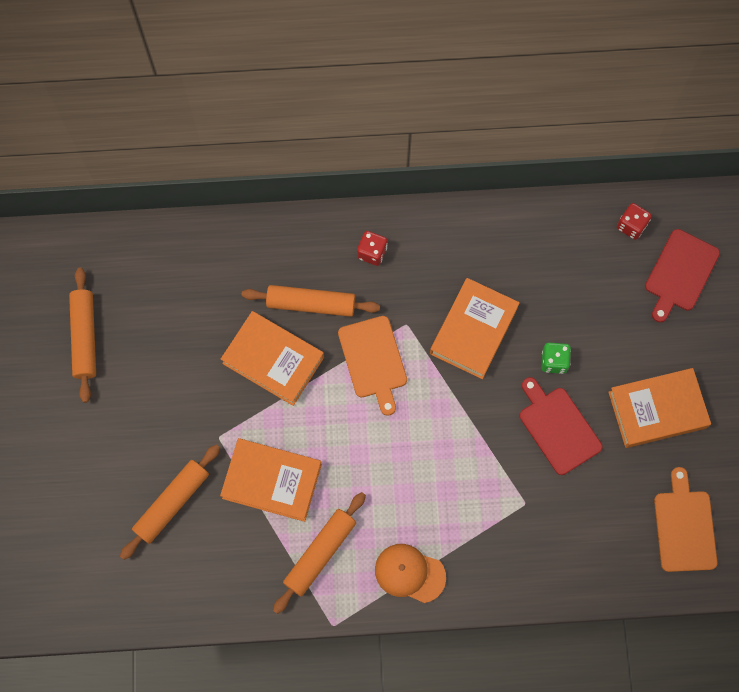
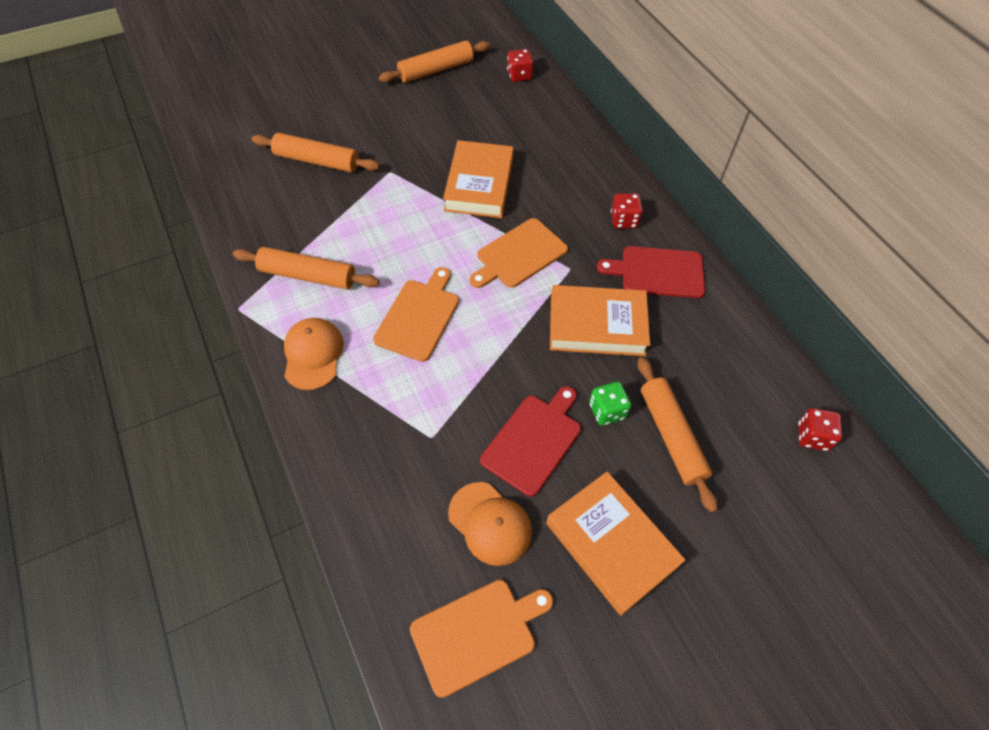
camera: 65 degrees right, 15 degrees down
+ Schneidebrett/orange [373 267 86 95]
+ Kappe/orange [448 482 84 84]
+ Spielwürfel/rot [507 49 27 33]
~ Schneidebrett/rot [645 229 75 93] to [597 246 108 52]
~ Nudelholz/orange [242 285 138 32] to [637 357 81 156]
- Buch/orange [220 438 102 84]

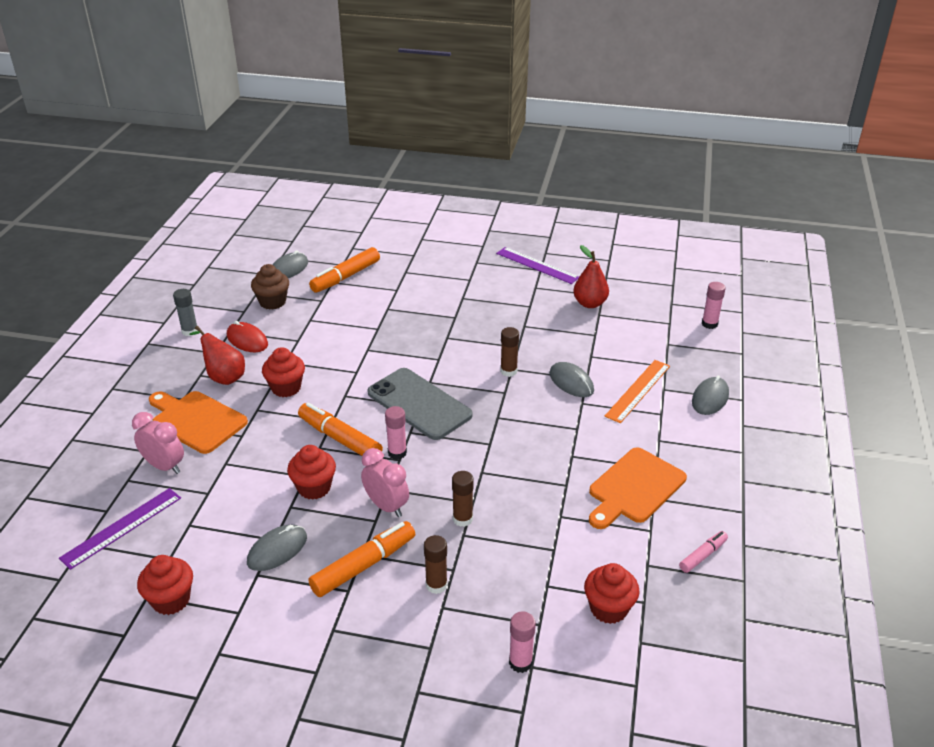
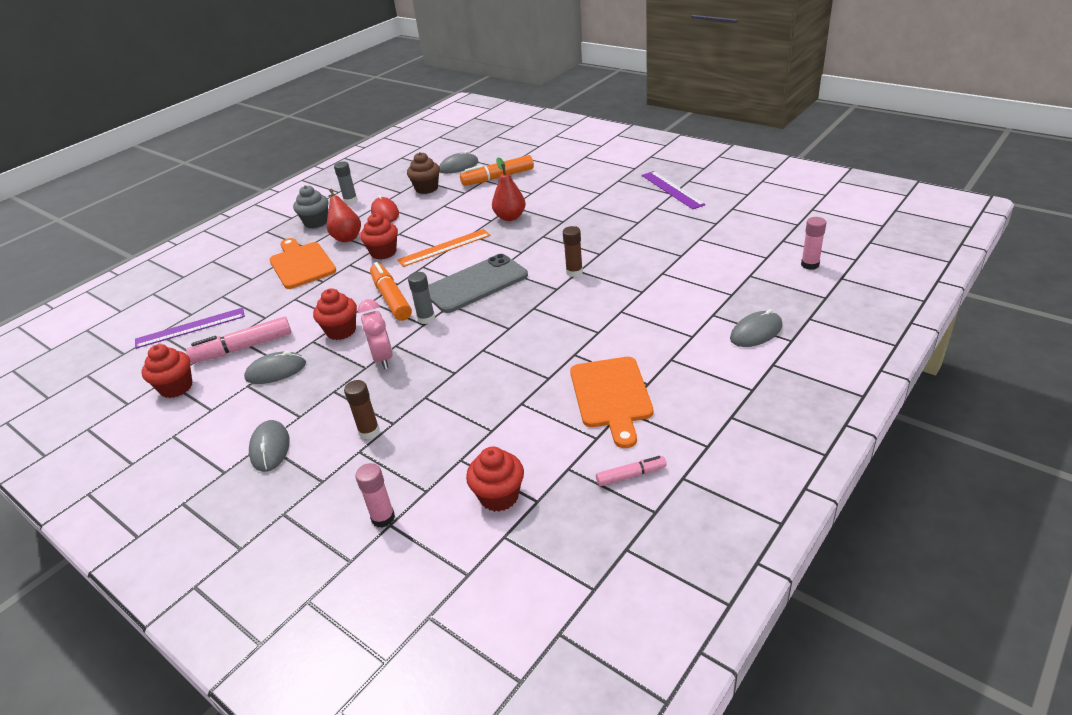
camera: 30 degrees right, 0 degrees up
+ Filzstift/rosa [186 317 106 46]
~ Computermaus/grau [549 362 45 35] to [249 420 41 52]
+ Muffin/grau [293 185 35 44]
~ Lineal/orange [605 360 65 63] to [397 229 93 38]
~ Klebestift/rosa [385 406 22 54] to Klebestift/grau [408 272 27 52]
~ Handy/grau [367 368 106 72] = [428 254 100 59] 75 degrees clockwise
~ Birne/rot [573 245 36 63] to [492 158 34 63]
~ Schneidebrett/orange [589 447 98 82] = [570 357 83 91] 75 degrees counterclockwise
- Wecker/rosa [132 412 52 62]
- Filzstift/orange [308 521 107 76]
- Klebestift/braun [452 471 22 56]

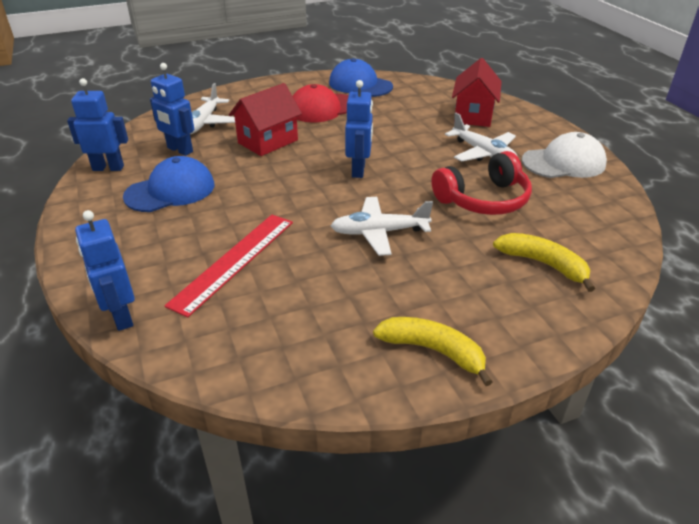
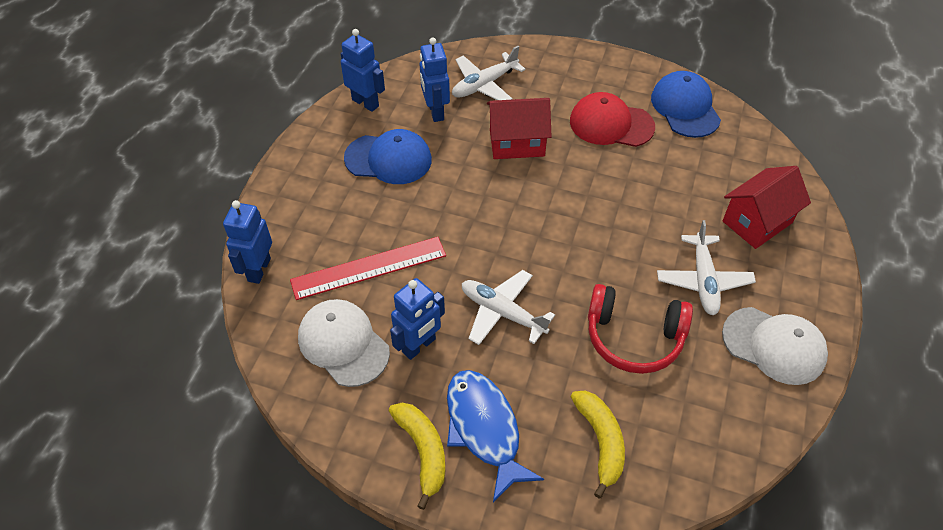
camera: 40 degrees right, 15 degrees up
+ Kappe/weiß [298 299 92 88]
~ Roboter/blau [345 80 28 98] to [390 278 55 82]
+ Fisch/blau [447 370 97 132]

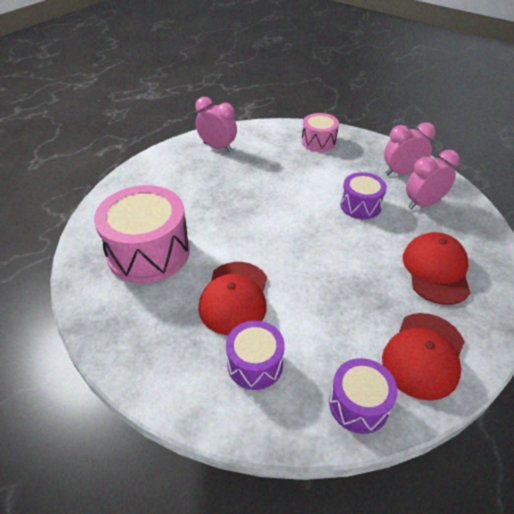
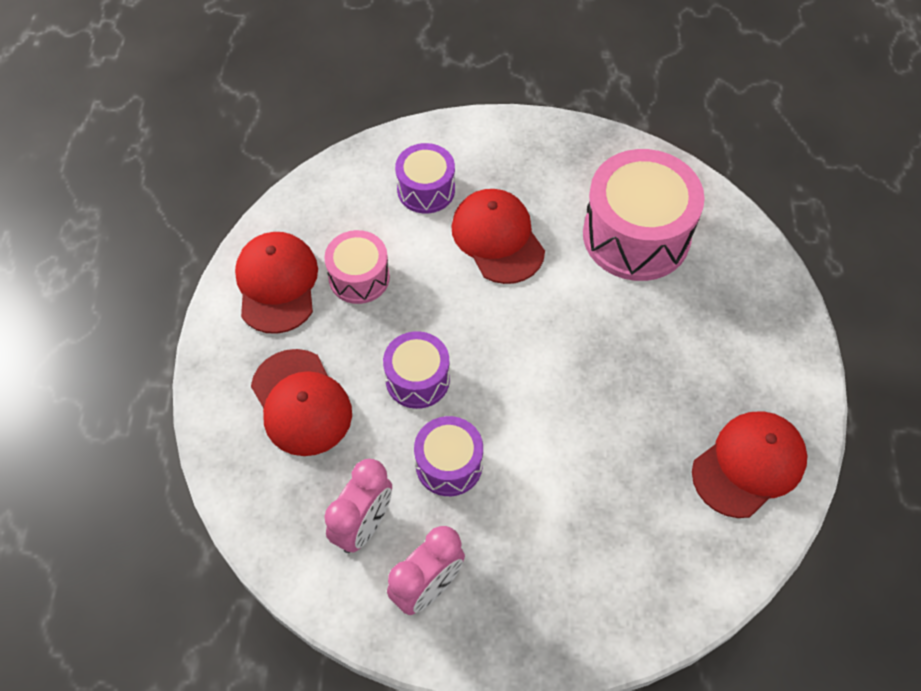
camera: 145 degrees right, 15 degrees up
~ Trommel/rosa [301 113 38 39] to [324 230 66 74]
~ Trommel/lila [329 358 69 76] to [383 331 67 78]
~ Wecker/rosa [196 97 41 55] to Kappe/rot [692 411 115 107]

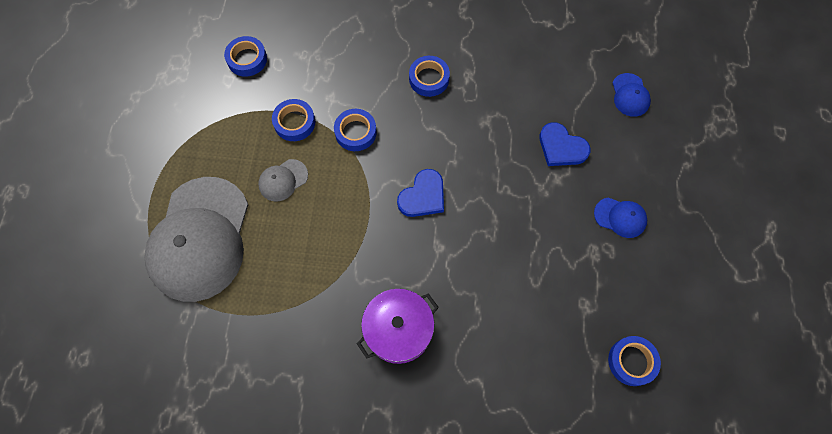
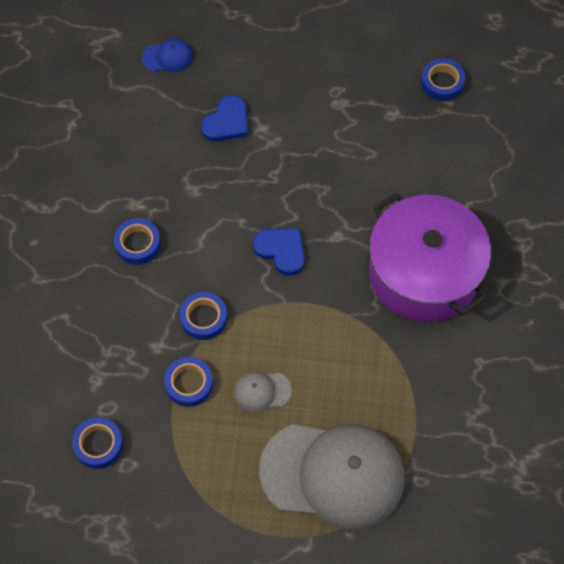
camera: 90 degrees left, 5 degrees down
~ Kappe/grau [258 159 50 42] = [234 372 58 41] 120 degrees clockwise
~ Kochtopf/lila [357 289 82 75] = [369 193 122 129] x1.70
- Kappe/blau [594 198 53 40]

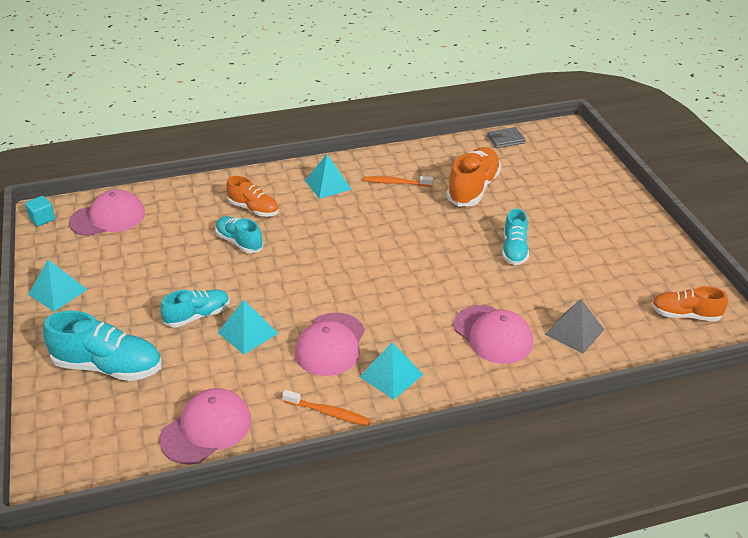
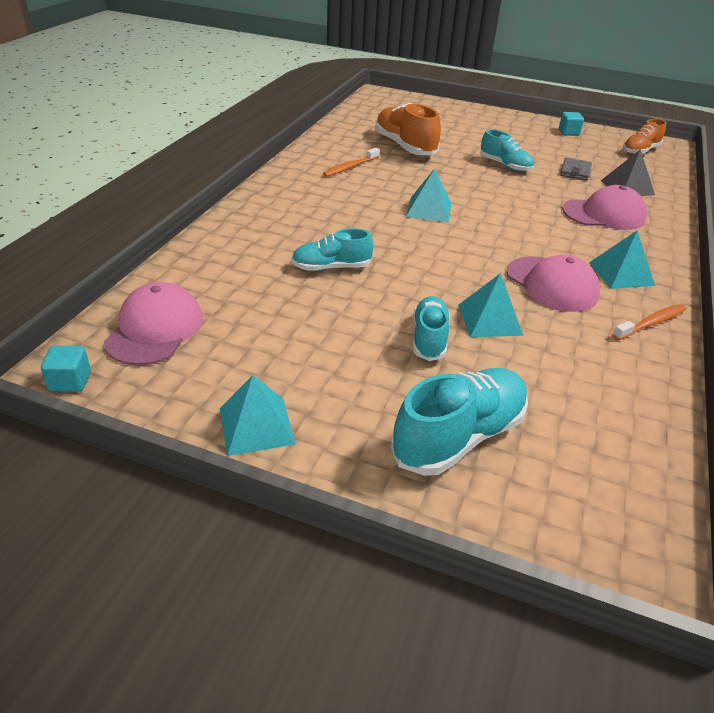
camera: 55 degrees left, 0 degrees up
~ Pyramide/türkis [305 154 47 45] to [406 168 45 54]
+ Kubus/türkis [559 112 25 24]
~ Geldbörse/grau [487 127 39 21] to [560 157 32 24]
- Kappe/rosa [159 388 92 77]
- Schuh/orange [226 176 53 41]

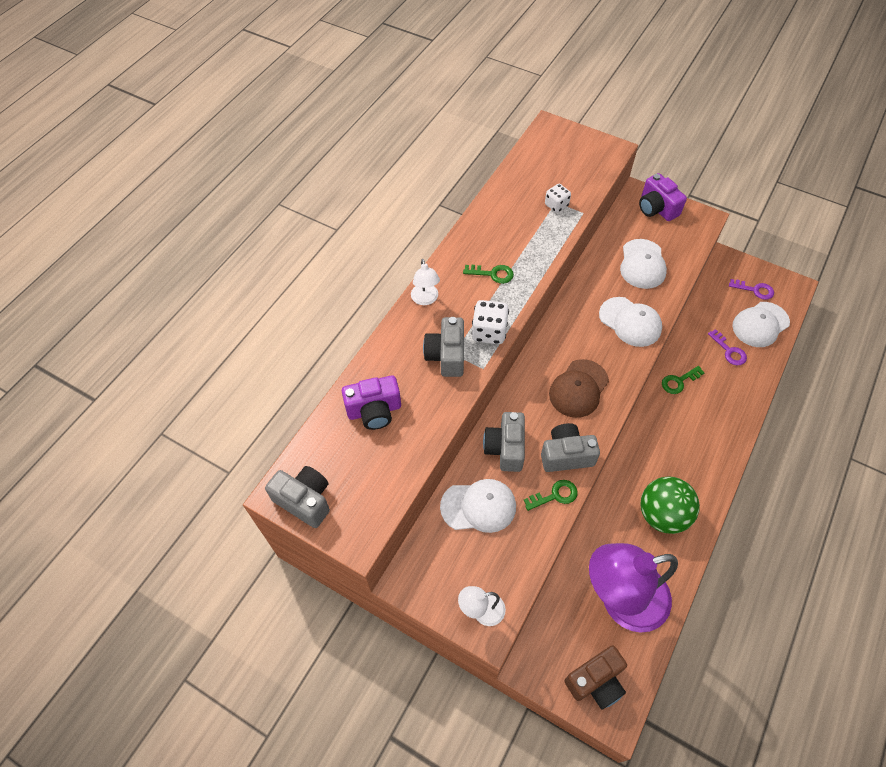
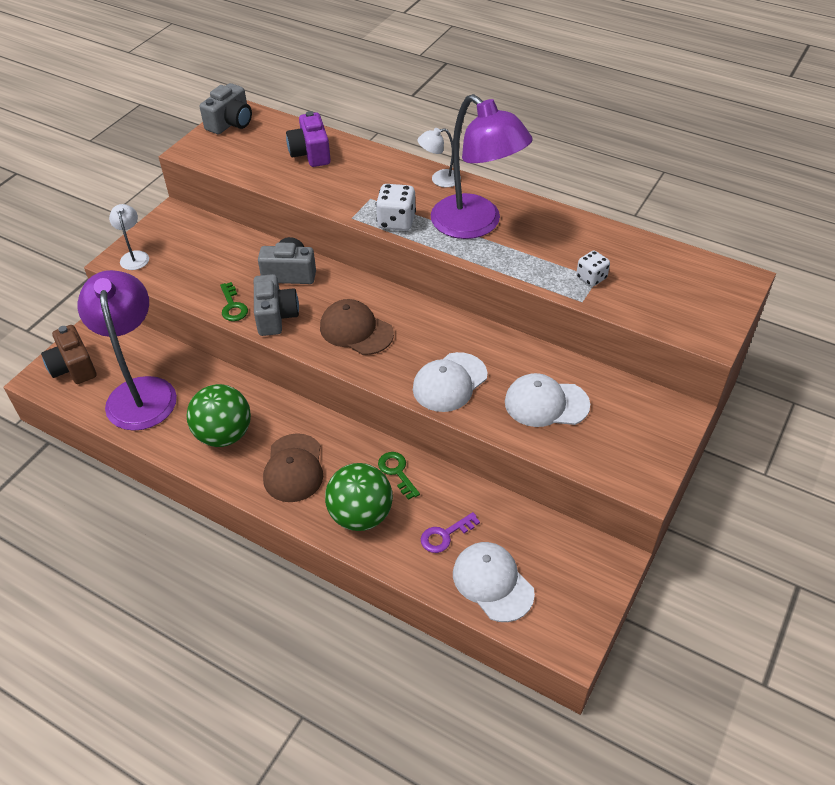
camera: 90 degrees right, 10 degrees down
+ Kappe/braun [263 433 60 69]
+ Ball/grün [325 463 68 68]
~ Schlüssel/grün [463 265 51 19] to Lampe/lila [431 94 102 145]
- Kamera/grau [423 317 41 60]
- Kappe/weiß [440 479 76 54]
- Kamera/lila [639 173 48 48]
- Schlüssel/lila [729 279 45 21]

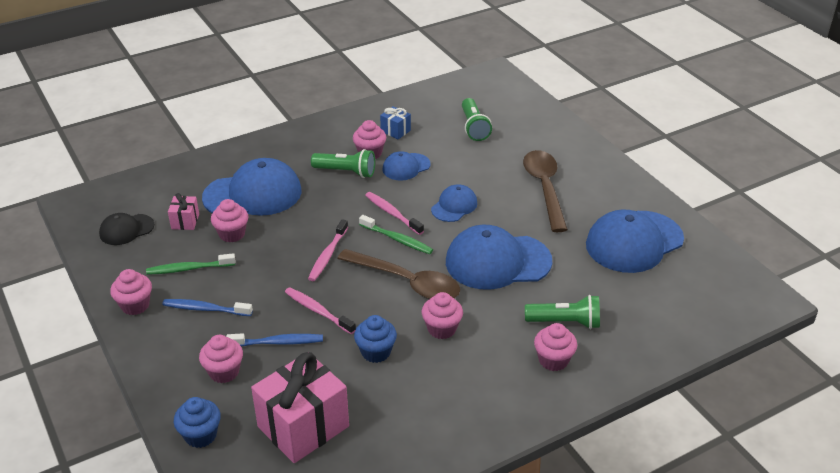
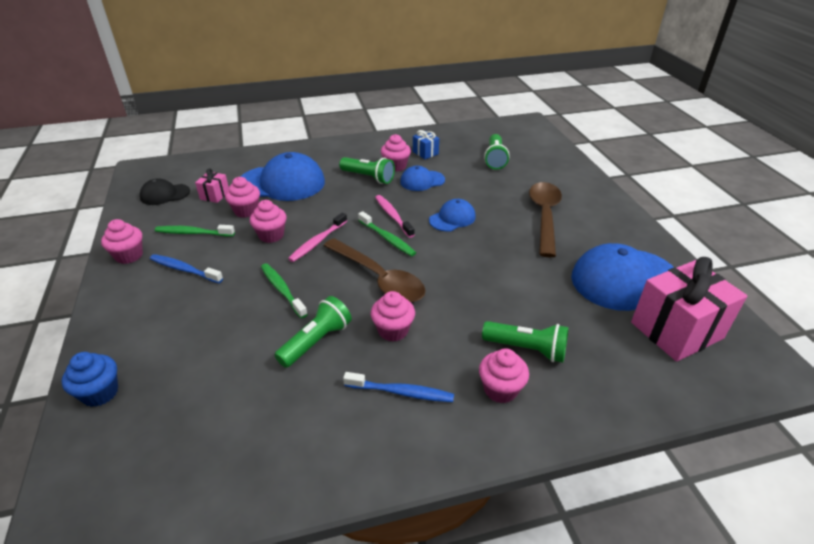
camera: 15 degrees right, 0 degrees up
~ Muffin/rosa [199 335 44 48] to [250 200 37 43]
~ Zahnbürste/rosa [285 287 71 47] to Zahnbürste/grün [261 263 47 55]
~ Muffin/blau [354 315 43 48] to Taschenlampe/grün [274 296 78 72]
~ Zahnbürste/blau [226 333 97 14] to [343 372 111 30]
~ Geschenk/rosa [251 352 98 111] to [631 257 116 105]
- Kappe/blau [446 225 106 65]

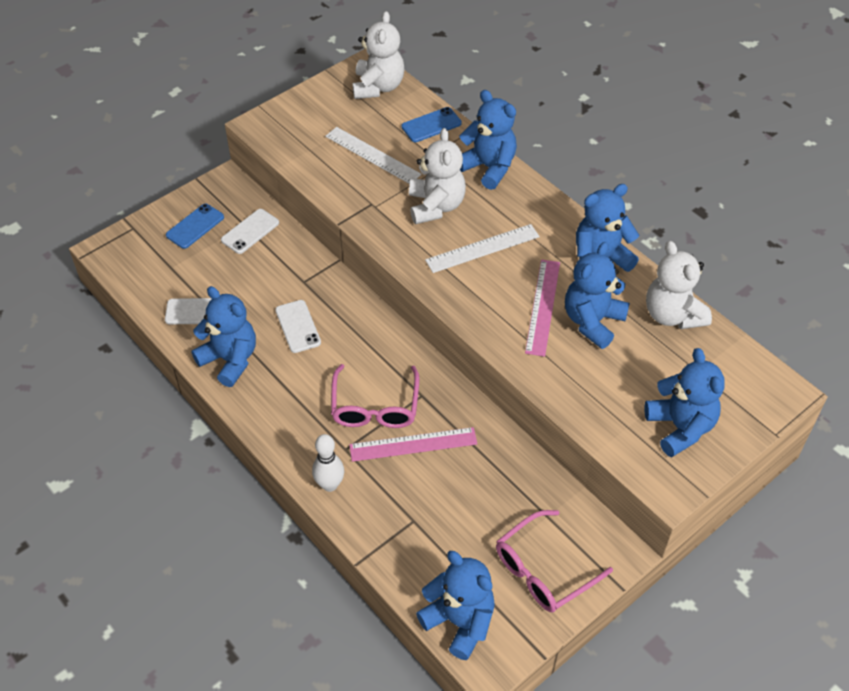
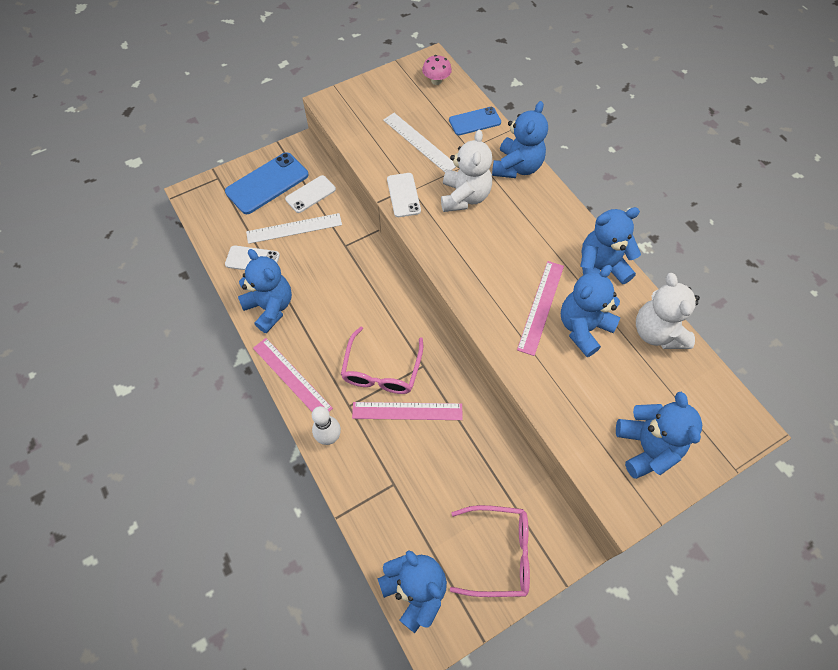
camera: 10 degrees right, 10 degrees up
~ Handy/blau [166 204 58 45] = [225 152 84 62] x1.65
~ Lineal/weiß [425 224 115 49] to [246 213 96 31]
+ Lineal/rosa [253 338 80 74]
~ Handy/weiß [275 300 46 53] to [387 173 34 44]
~ Teddybär/weiß [352 11 52 88] to Pilz/rosa [422 55 30 30]
~ Brille/rosa [496 510 117 102] = [450 505 80 92] 150 degrees counterclockwise
~ Teddybär/blau [459 90 58 100] = [492 101 56 77] 60 degrees clockwise

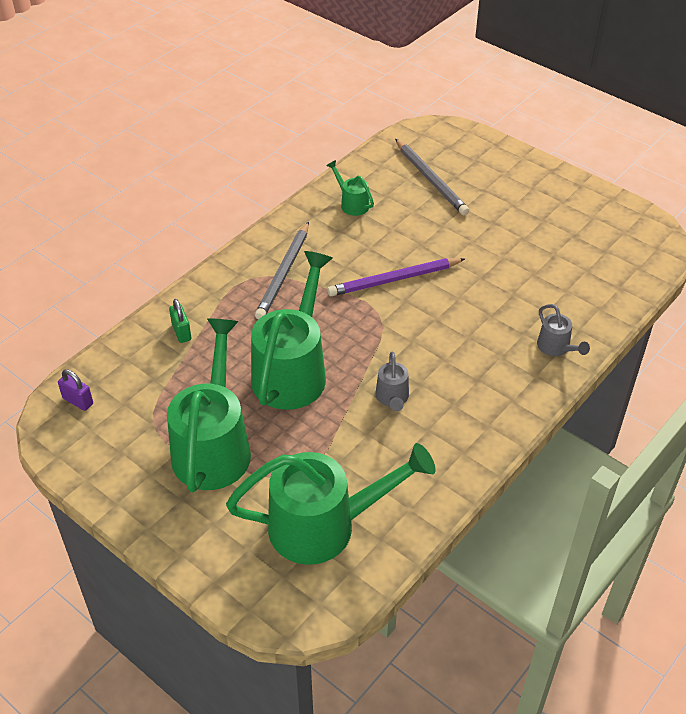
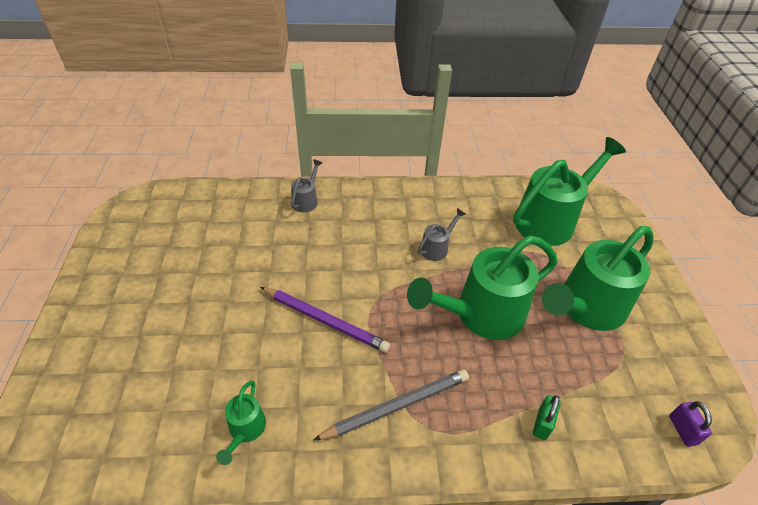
camera: 135 degrees left, 0 degrees up
~ Gießkanne/grün [226 443 209 122] = [513 137 113 109] 105 degrees clockwise
- Bleistift/grau [395 139 74 76]

